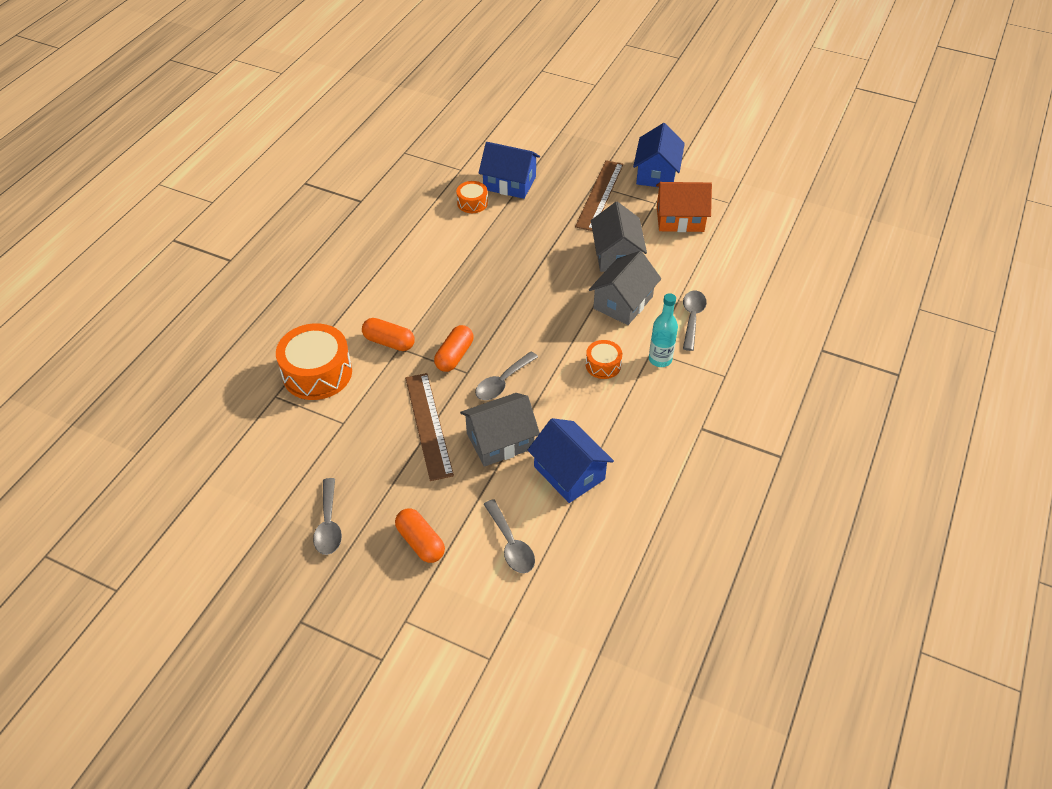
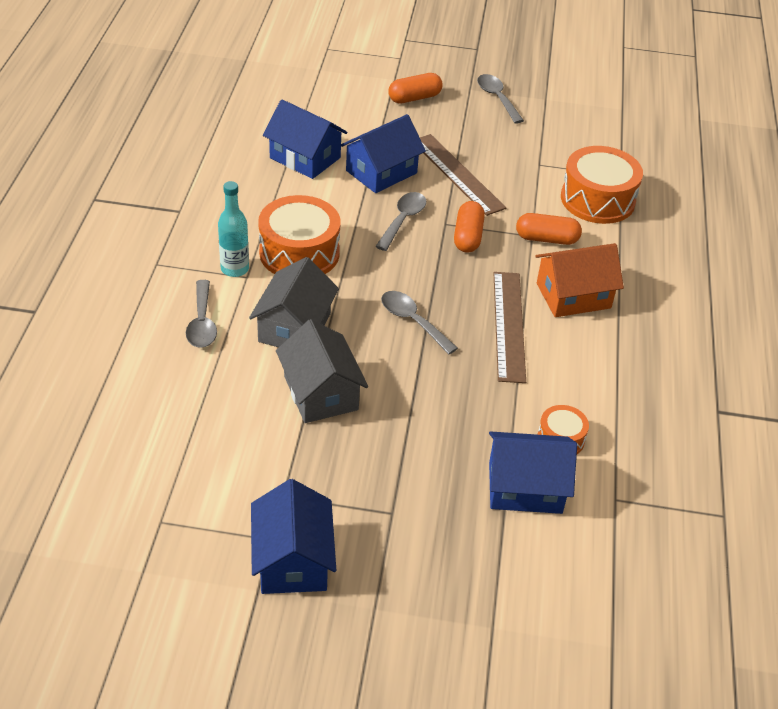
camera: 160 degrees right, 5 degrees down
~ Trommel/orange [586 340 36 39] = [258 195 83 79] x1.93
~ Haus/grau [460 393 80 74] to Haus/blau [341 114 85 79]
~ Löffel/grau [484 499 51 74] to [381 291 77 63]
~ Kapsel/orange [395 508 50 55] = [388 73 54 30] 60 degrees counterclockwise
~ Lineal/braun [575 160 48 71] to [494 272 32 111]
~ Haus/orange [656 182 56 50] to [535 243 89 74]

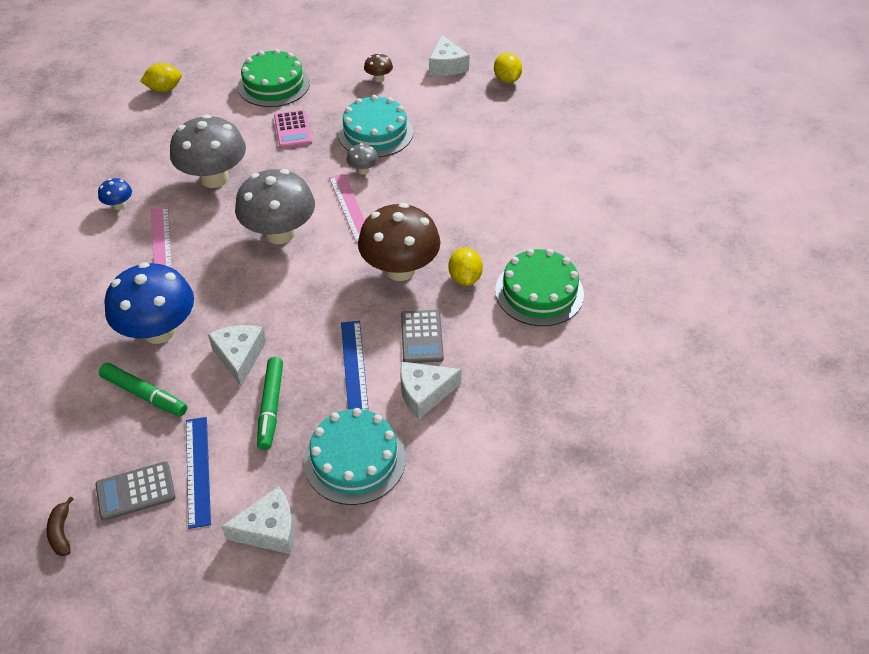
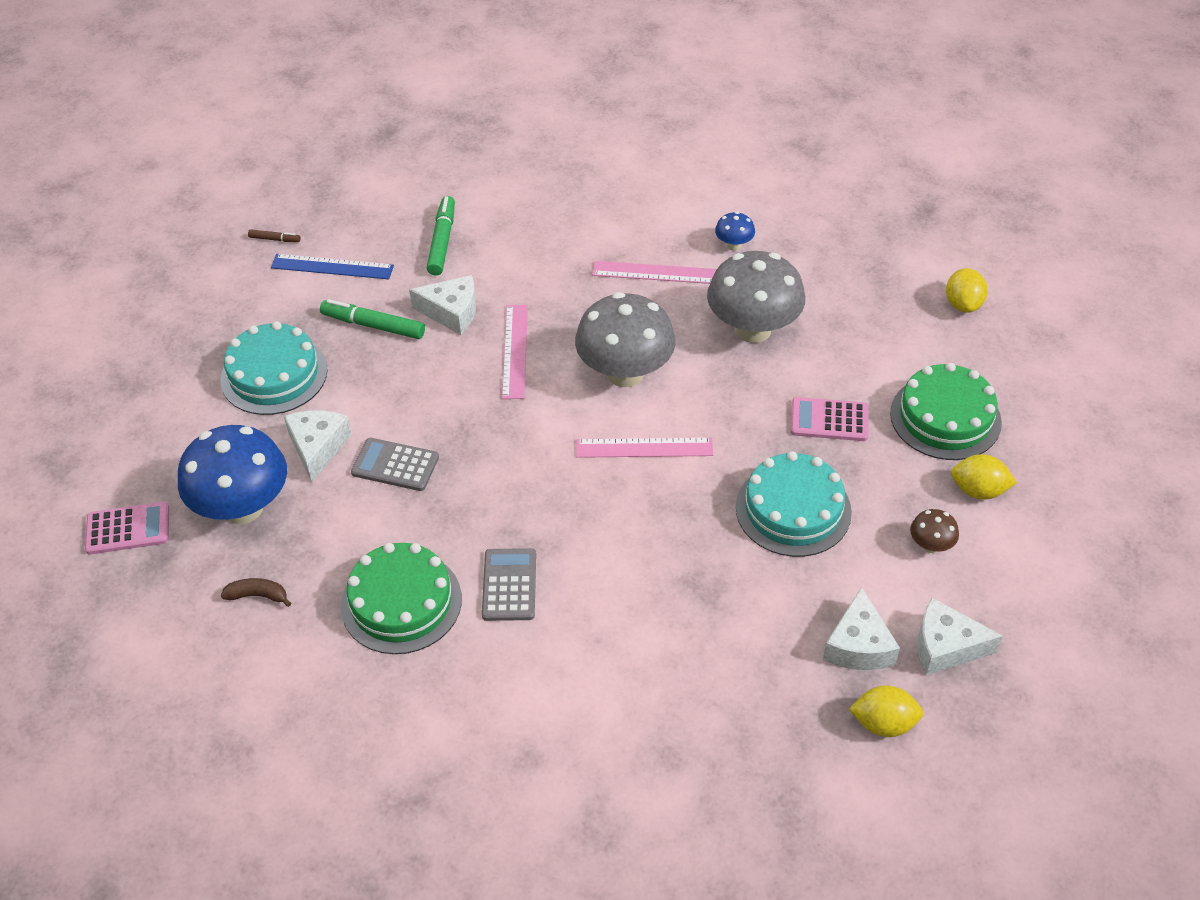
camera: 110 degrees right, 0 degrees up
+ Taschenrechner/rosa [85 502 84 52]
~ Pilz/blau [104 262 90 82] to [178 425 109 99]
~ Banane/braun [46 496 28 60] to [221 578 70 29]
+ Filzstift/braun [248 229 53 13]
~ Filzstift/grün [99 363 88 53] = [426 196 29 80] 135 degrees clockwise
~ Taschenrechner/grau [96 461 79 60] to [482 548 54 73]
+ Lineal/rosa [502 305 26 94]
~ Käse/weiß [221 486 74 68] to [823 587 77 83]
~ Zitrone/gelb [448 248 35 38] to [951 454 66 46]
- Lineal/blau [341 321 28 90]
- Pilz/grau [347 143 32 32]
- Pilz/braun [358 203 83 78]

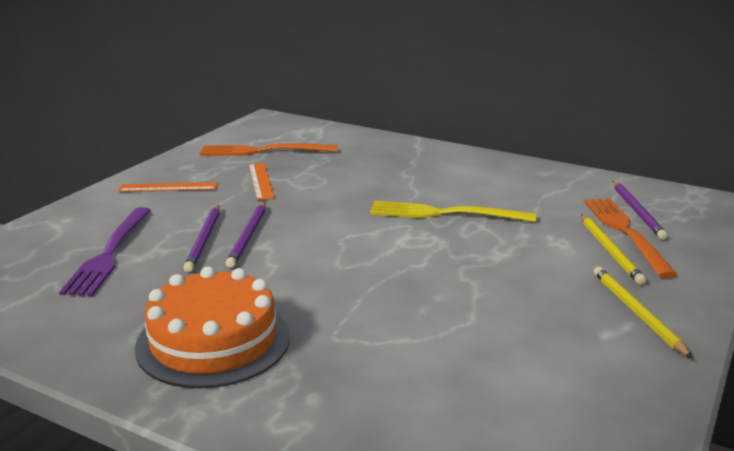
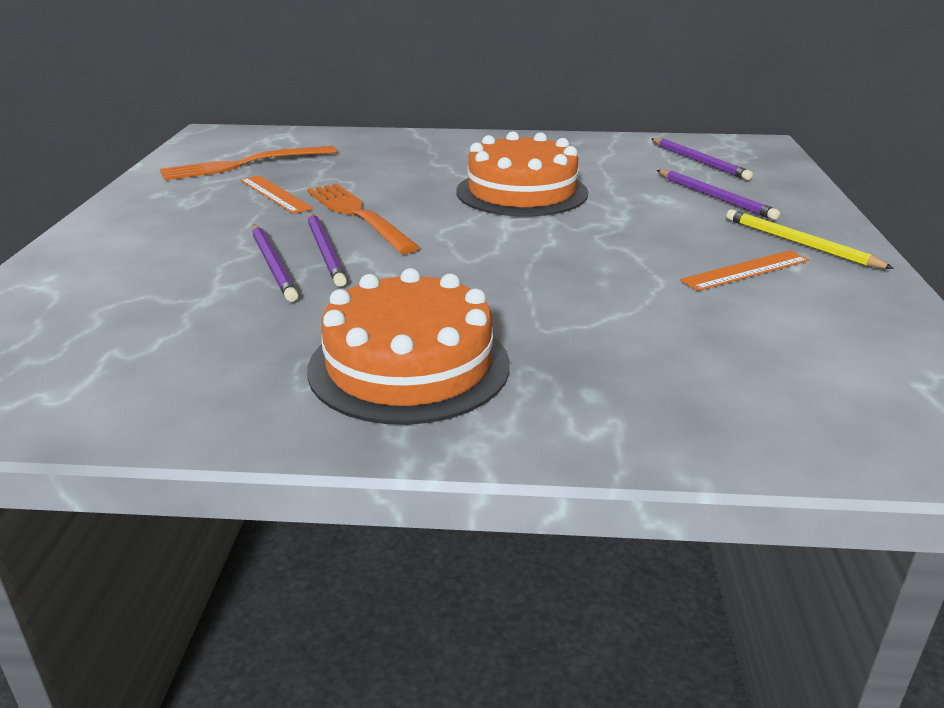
camera: 25 degrees left, 5 degrees up
~ Gabel/orange [584 198 93 80] to [307 184 113 70]
~ Gabel/gelb [370 201 166 21] to Kuchen/orange [457 131 131 86]
~ Bleistift/gelb [581 214 65 71] to Bleistift/lila [657 170 123 50]
~ Lineal/orange [118 182 100 10] to [680 250 129 41]
- Gabel/lila [59 207 92 89]

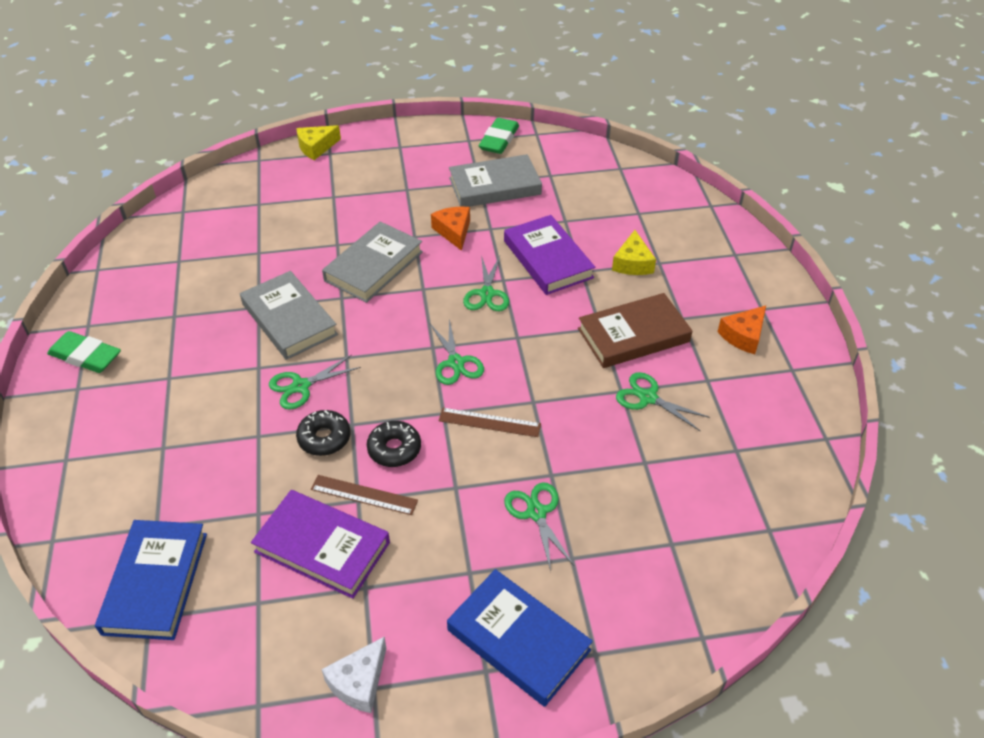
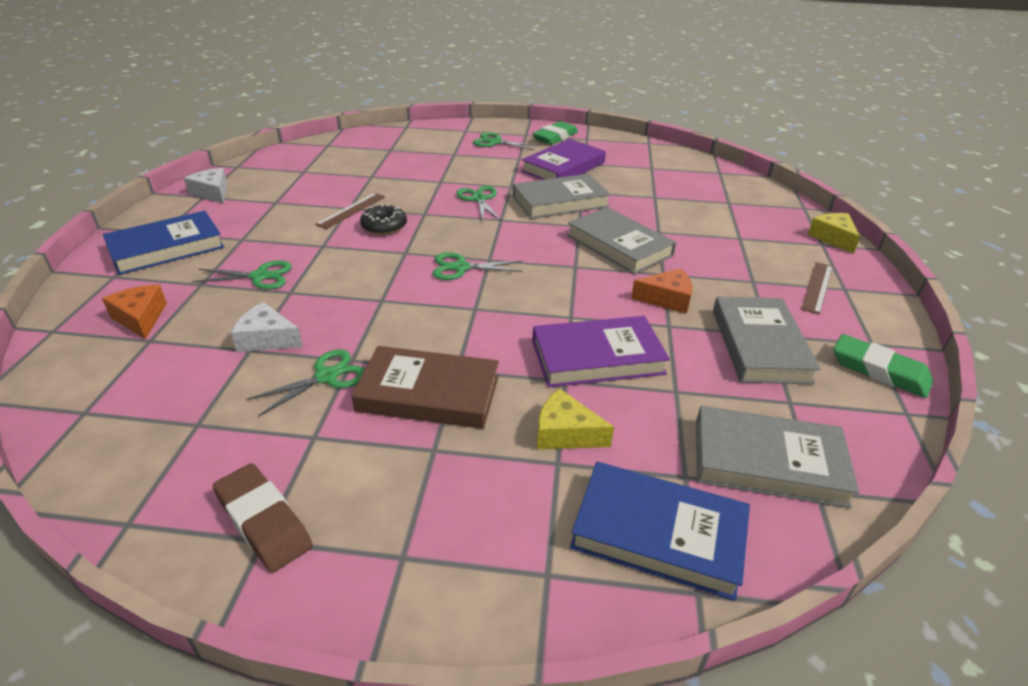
camera: 105 degrees right, 10 degrees down
~ Käse/orange [718 306 48 48] to [102 285 65 54]
+ Radiergummi/braun [213 463 100 109]
+ Käse/weiß [231 302 72 50]
~ Buch/braun [578 293 114 75] = [351 346 148 83] 75 degrees counterclockwise
~ Schere/grün [463 255 46 56] to [473 132 66 18]
~ Buch/lila [251 490 139 109] to [521 139 85 41]
~ Buch/blau [95 520 112 120] to [570 462 180 139]
+ Buch/grau [696 406 163 102]
~ Lineal/braun [439 408 102 29] to [801 262 32 53]
- Donut/schwarz [296 410 55 46]

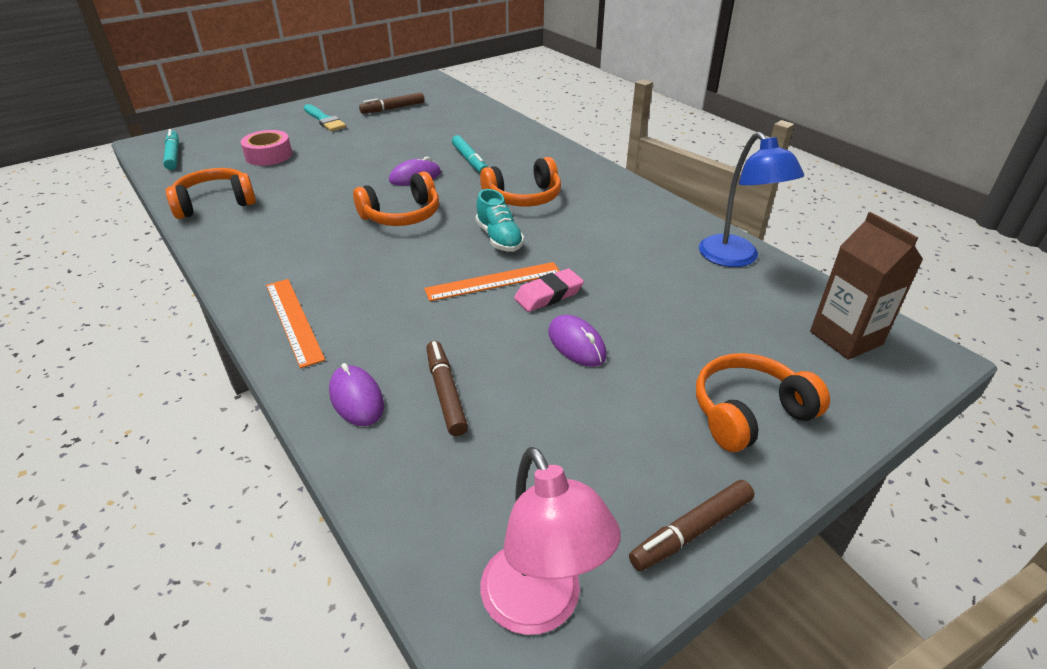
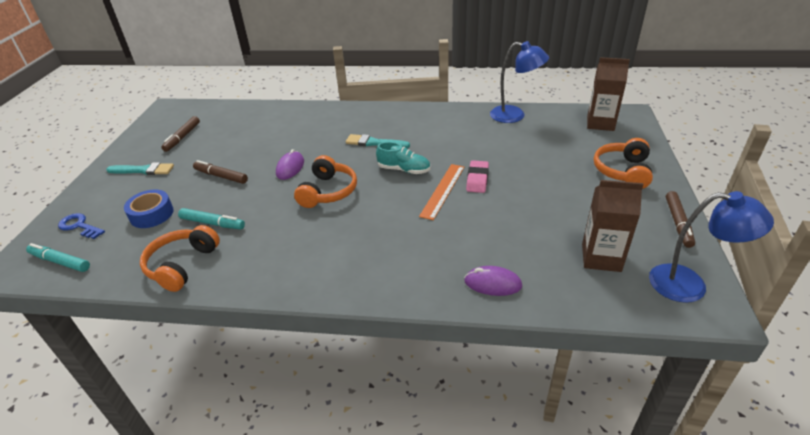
camera: 45 degrees left, 0 degrees up
+ Schlüssel/blau [58 213 47 26]
~ Klebeband/rosa [241 130 51 36] to Klebeband/blau [124 190 50 38]
~ Filzstift/türkis [452 135 36 39] to [178 208 67 22]
~ Filzstift/braun [426 341 42 95] to [193 160 55 24]
~ Kopfhörer/orange [480 157 81 50] to Pinsel/türkis [346 134 64 14]
+ Getränkekarton/braun [582 180 62 92]
~ Lampe/rosa [481 447 140 188] to Lampe/blau [649 191 125 112]
- Lineal/orange [266 279 59 89]
- Computermaus/lila [548 315 59 52]

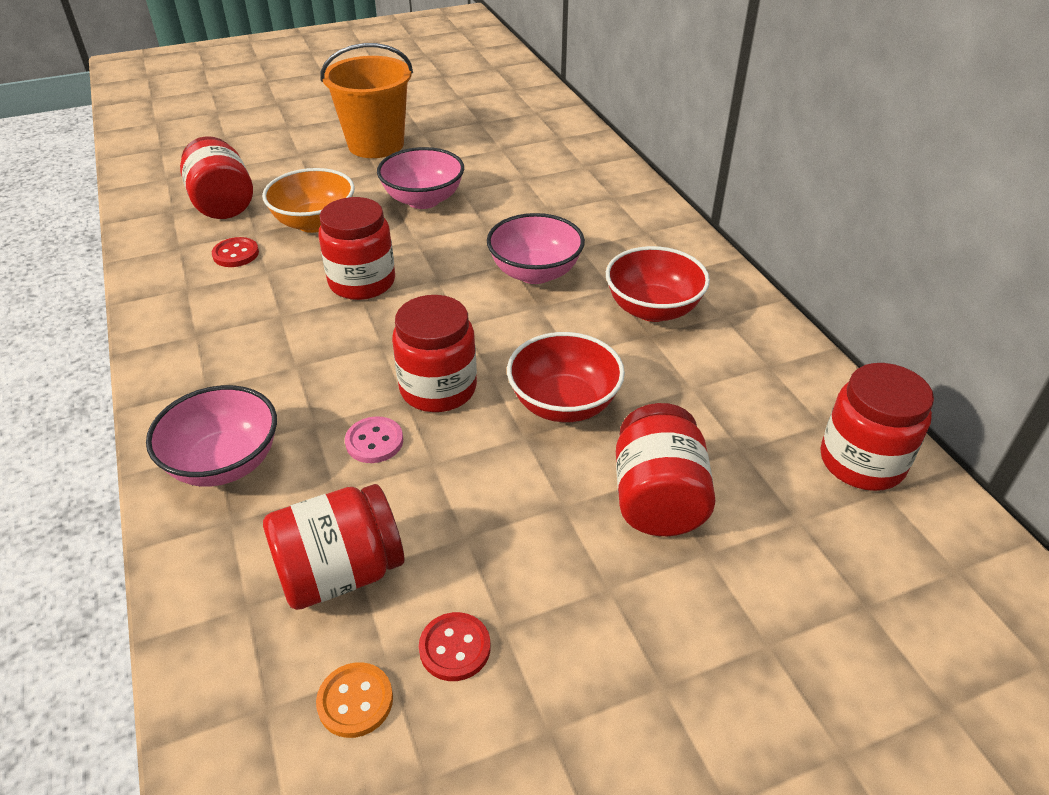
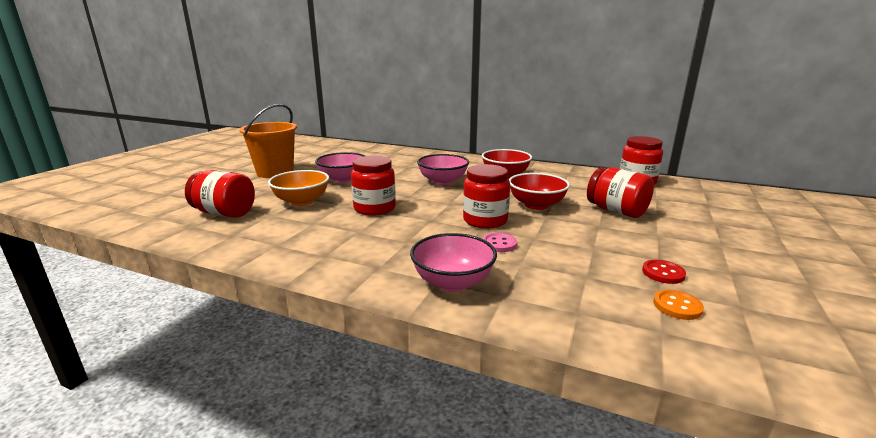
camera: 45 degrees left, 20 degrees down
- Knopf/rot [212 237 47 30]
- Einmachglas/rot [263 484 141 126]

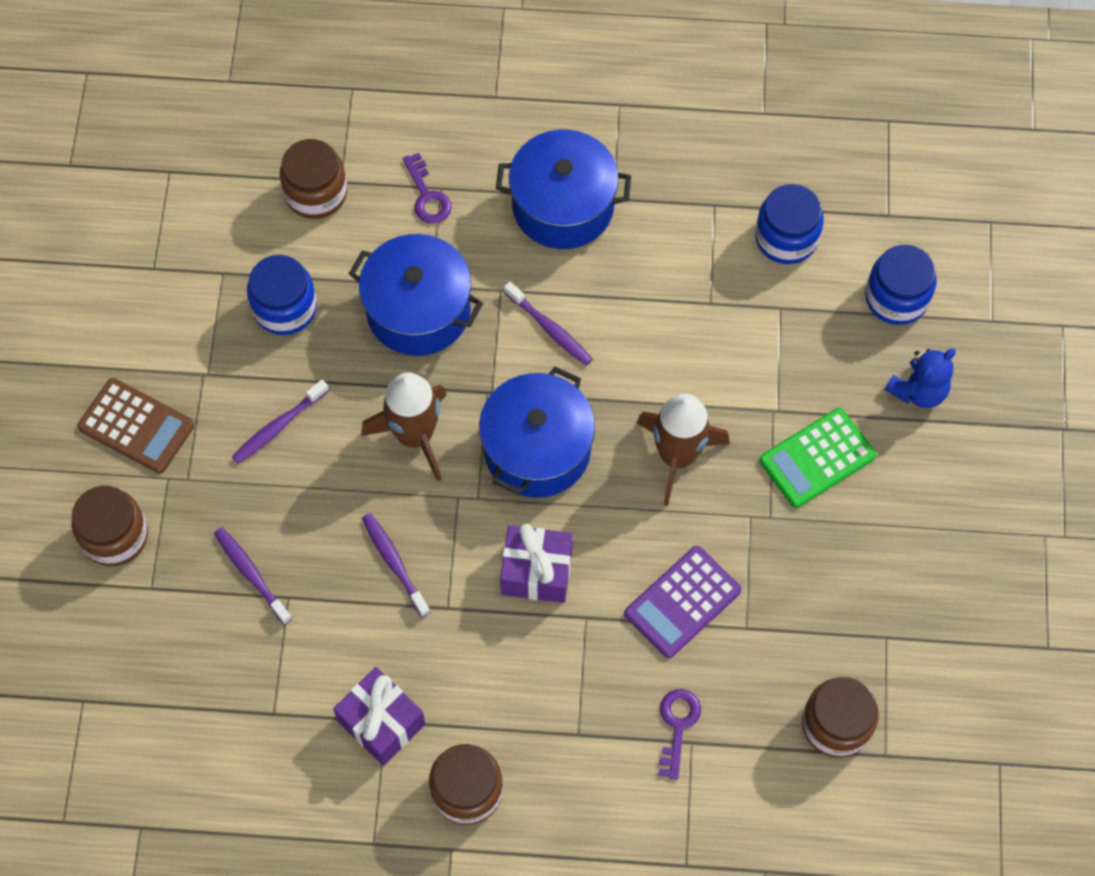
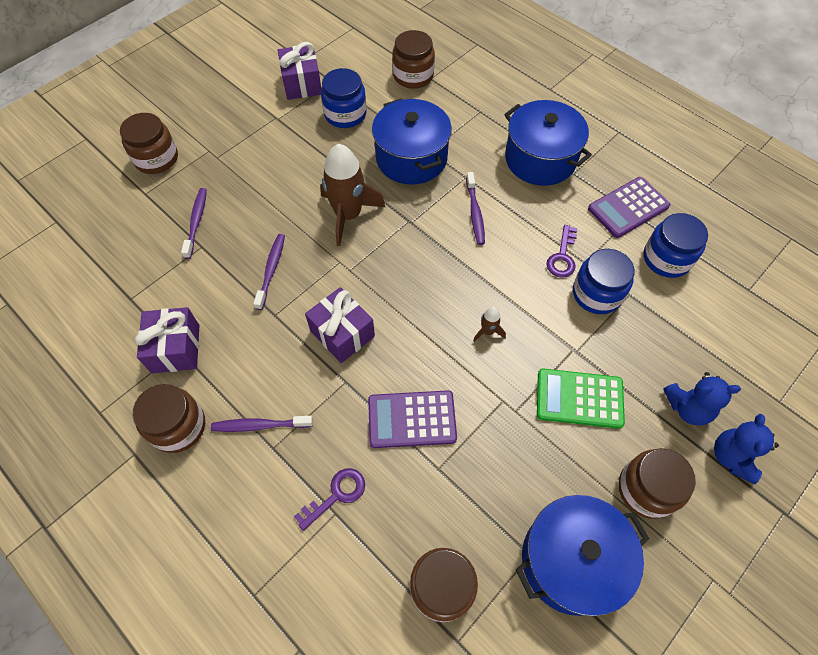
camera: 40 degrees right, 5 degrees down
~ Zahnbürste/lila [232 380 97 84] to [211 416 102 16]
+ Geschenk/lila [278 42 43 58]
~ Rakete/braun [636 394 94 112] = [473 307 33 35] x0.43
~ Kochtopf/blau [479 367 116 131] to [516 495 133 121]
~ Schlüssel/lila [403 153 49 71] to [546 225 31 53]
~ Einmachglas/blau [865 245 72 80] to [573 249 62 65]
+ Taschenrechner/lila [588 177 82 61]
+ Einmachglas/braun [618 448 78 71]
+ Teddybär/blau [714 414 65 70]
- Taschenrechner/braun [77 378 118 96]

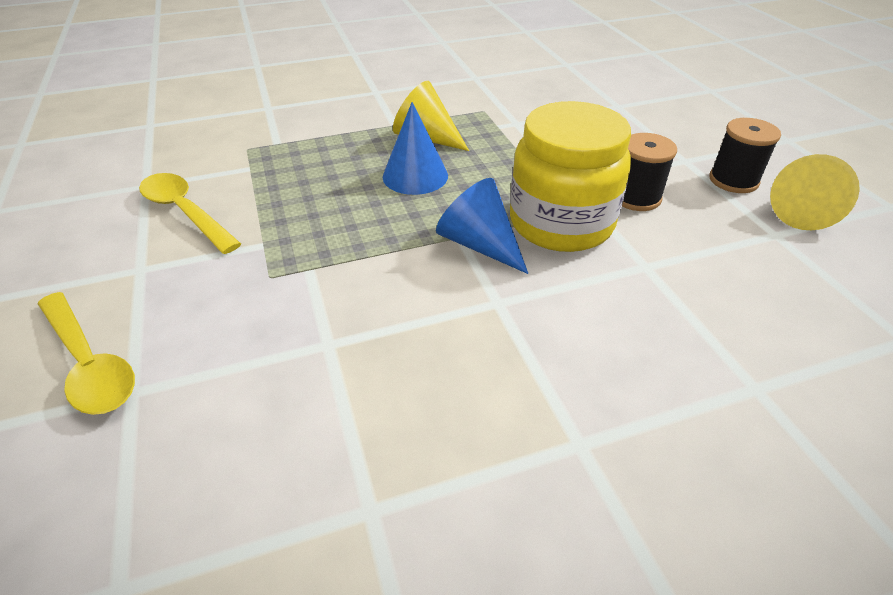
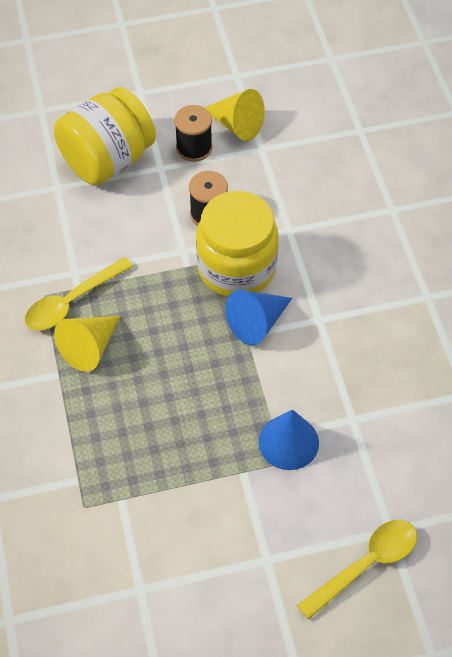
camera: 85 degrees left, 15 degrees up
~ Löffel/gelb [139 173 102 81] to [25 257 108 74]
+ Einmachglas/gelb [54 87 102 99]
~ Kegel/blau [383 102 65 93] to [259 410 60 60]

